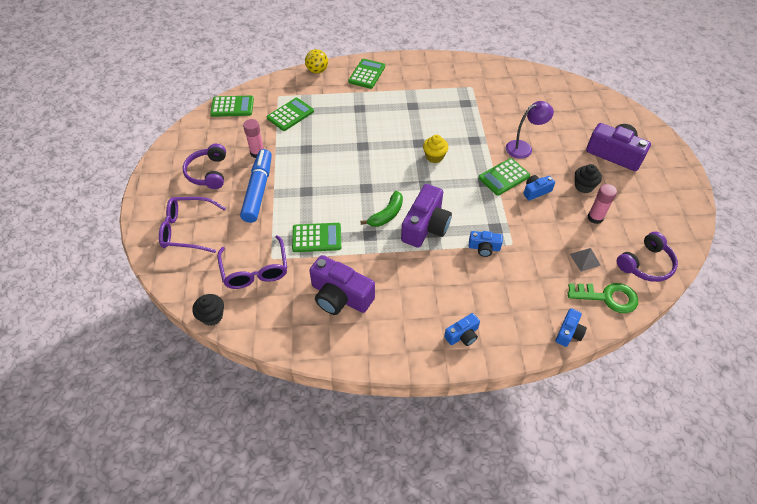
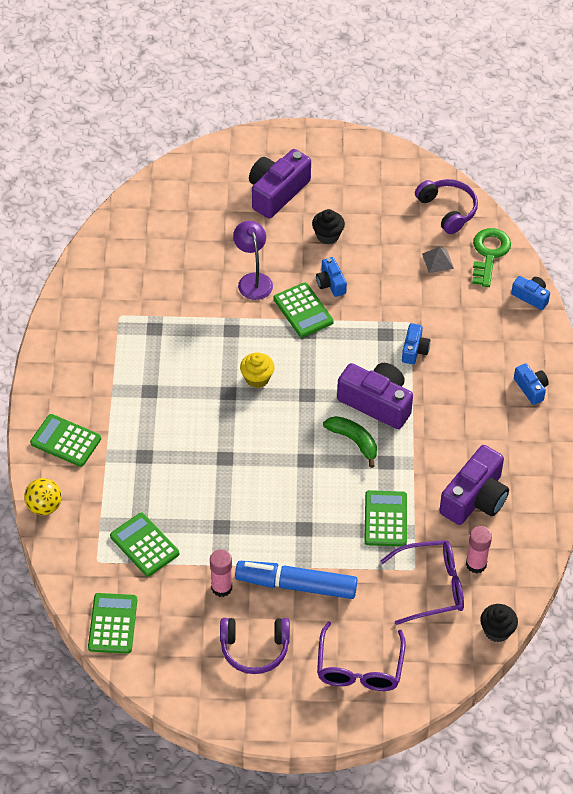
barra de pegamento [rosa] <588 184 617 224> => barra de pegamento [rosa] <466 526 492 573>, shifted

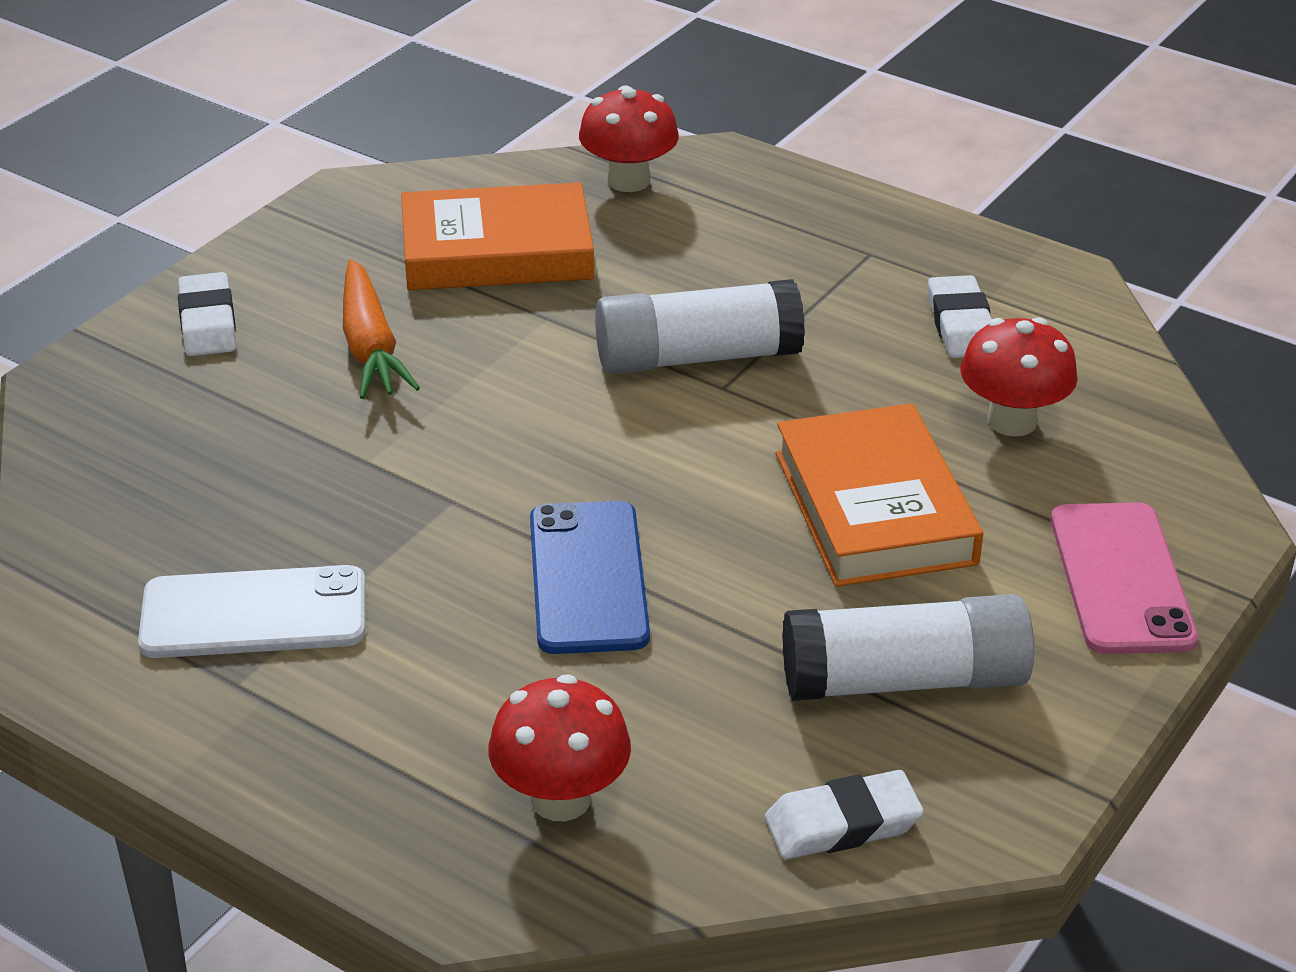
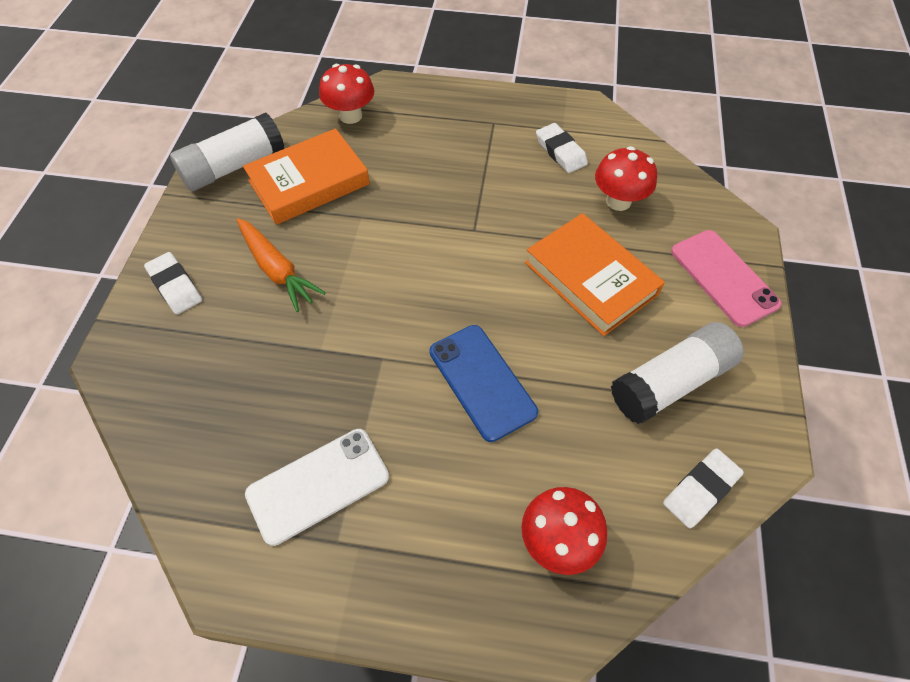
barra de pegamento [blanco] <595 279 805 374> => barra de pegamento [blanco] <170 113 284 191>, shifted

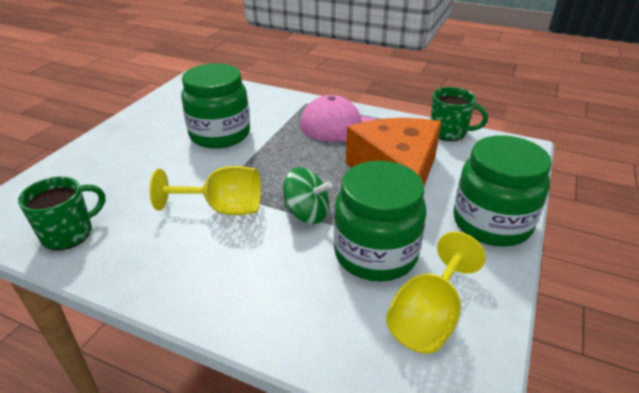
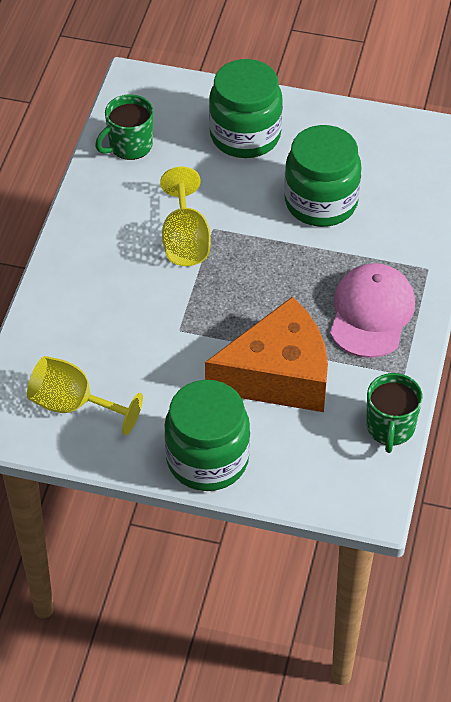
taza [verde] <18 176 105 250> => taza [verde] <95 94 154 160>, 105 degrees clockwise
tarro [verde] <334 161 427 281> => tarro [verde] <209 59 283 158>, shifted
peonza [verde] <283 167 332 224> => nothing

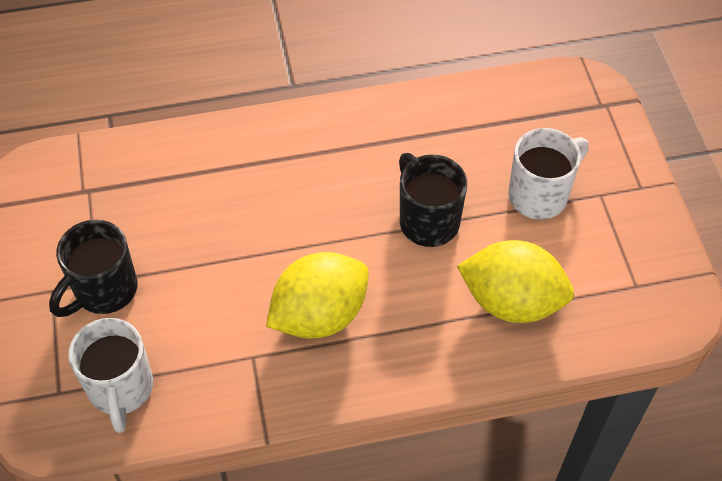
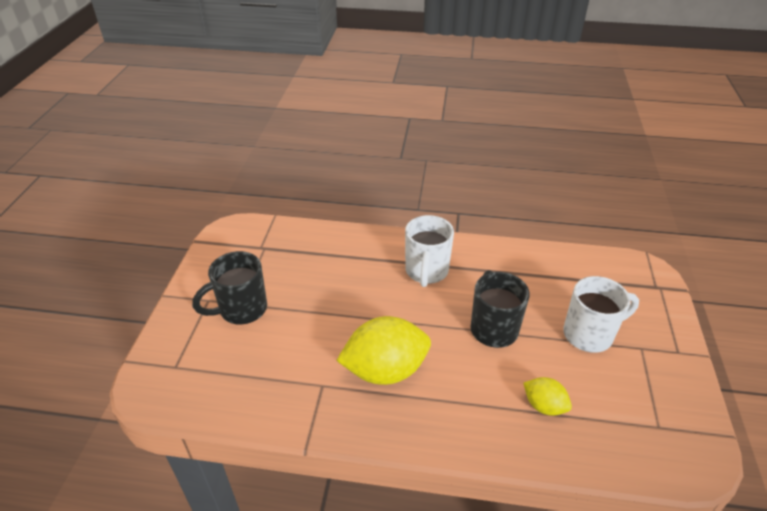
taza [blanco] <68 318 153 433> => taza [blanco] <405 215 454 287>, shifted
limón [amarillo] <457 240 574 323> => limón [amarillo] <523 377 572 416>, x0.51

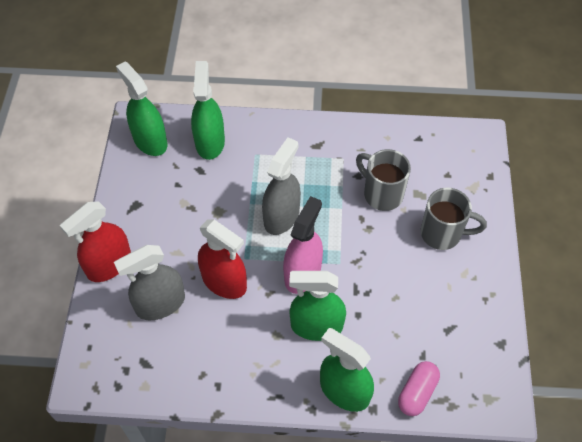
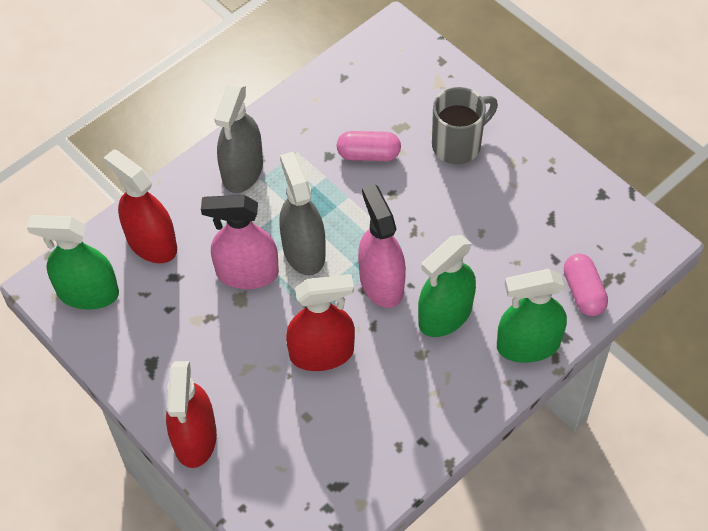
pulverizador [verde] <191 61 225 160> => pulverizador [rojo] <104 149 177 263>
nothing => pulverizador [rosa] <201 195 279 289>
pulverizador [gris] <114 245 185 320> => pulverizador [gris] <214 83 263 193>, shifted
taza [gris] <356 149 411 211> => cápsula [rosa] <337 131 401 161>

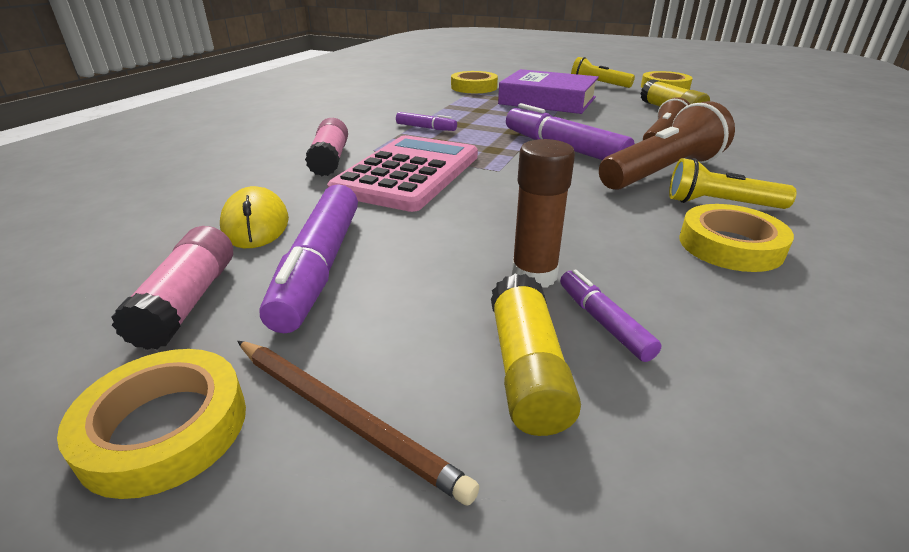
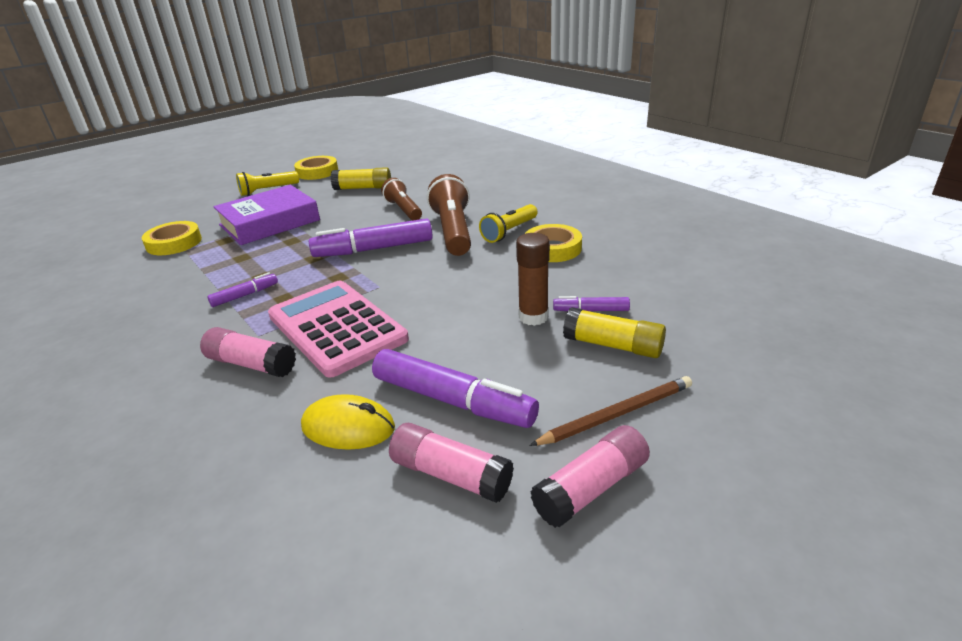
cinta adhesiva [amarillo] <57 349 246 499> => barra de pegamento [rosa] <530 425 650 528>

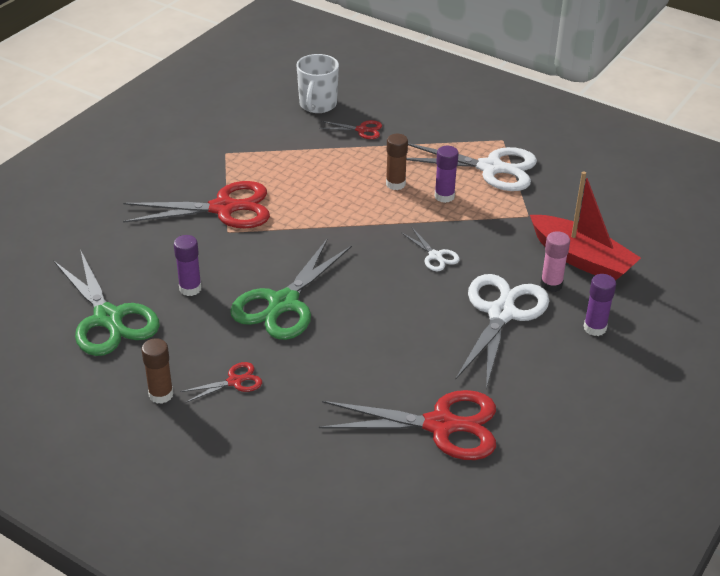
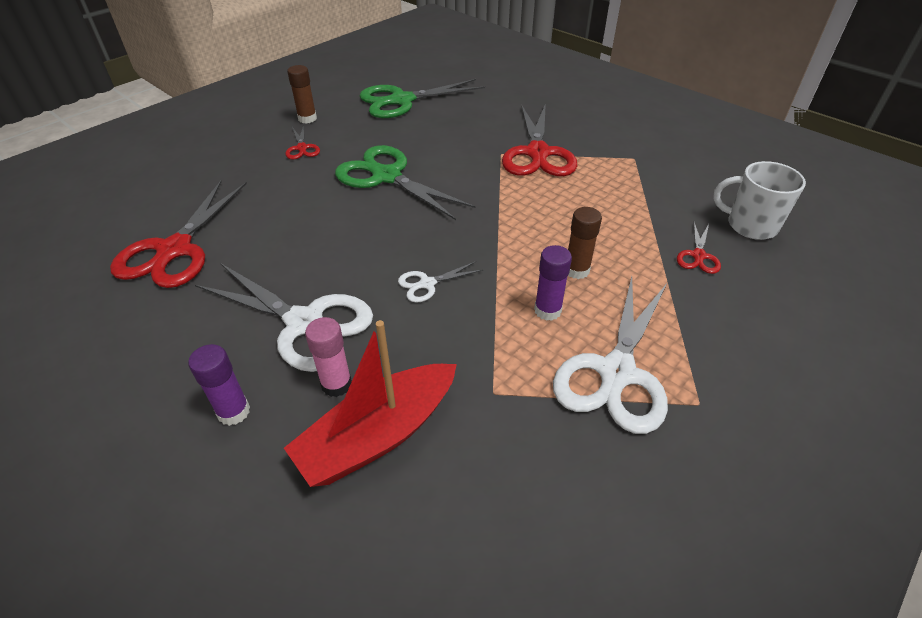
barra de pegamento [morado] <174 235 202 296> => nothing

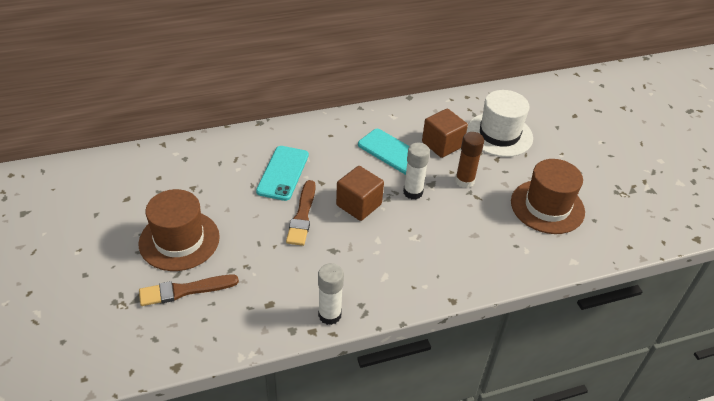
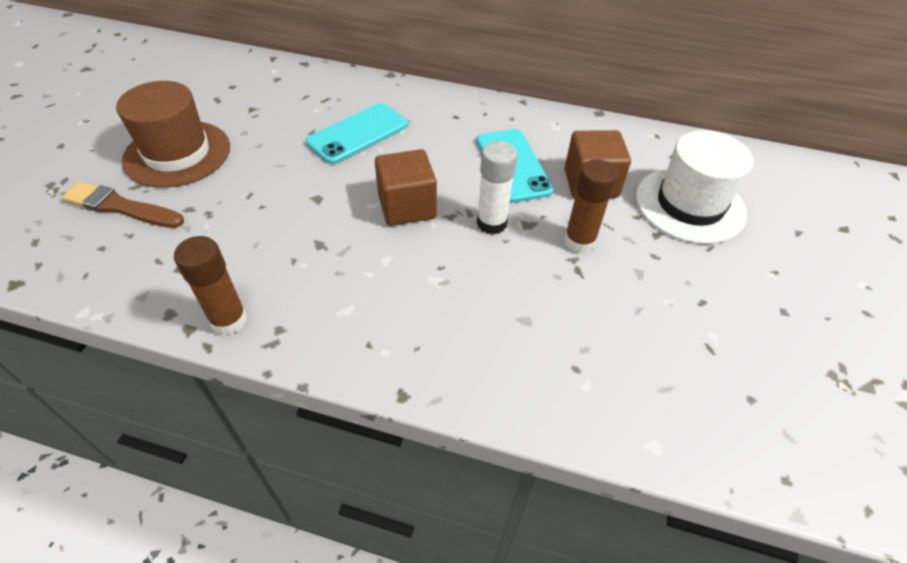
barra de pegamento [blanco] <318 263 344 325> => barra de pegamento [marrón] <174 236 247 335>
pincel [marrón] <286 180 315 246> => nothing
sombrero [marrón] <511 159 585 234> => nothing

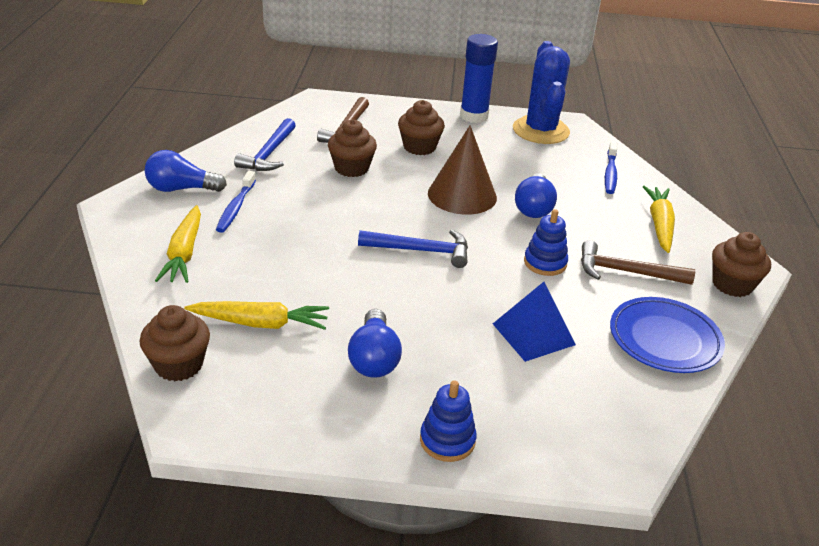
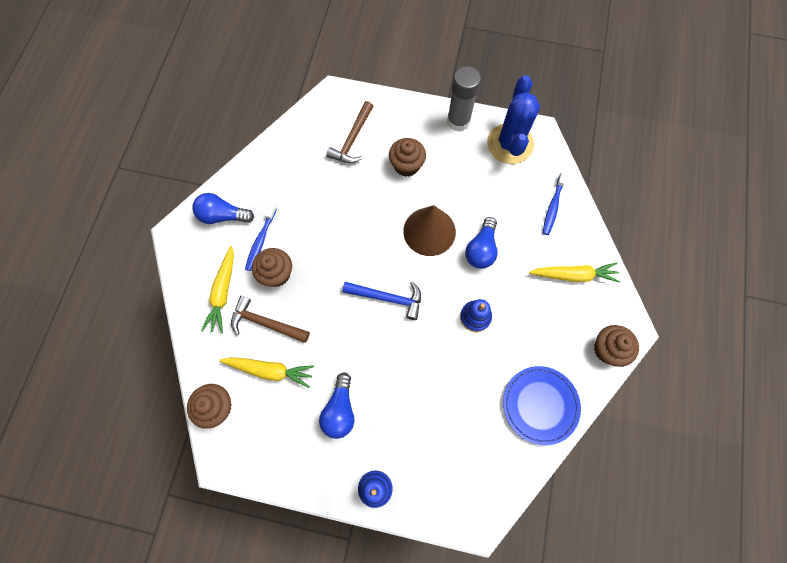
martillo [marrón] <581 240 695 285> => martillo [marrón] <231 296 310 343>, shifted
magdalena [marrón] <328 119 377 177> => magdalena [marrón] <252 248 292 287>, shifted
barra de pegamento [azul] <460 34 498 123> => barra de pegamento [gris] <447 66 481 132>
zanahoria [amarillo] <643 186 675 253> => zanahoria [amarillo] <529 262 620 283>, 75 degrees clockwise
martillo [azul] <234 118 296 171> => nothing
pirámide [azul] <493 282 576 362> => nothing

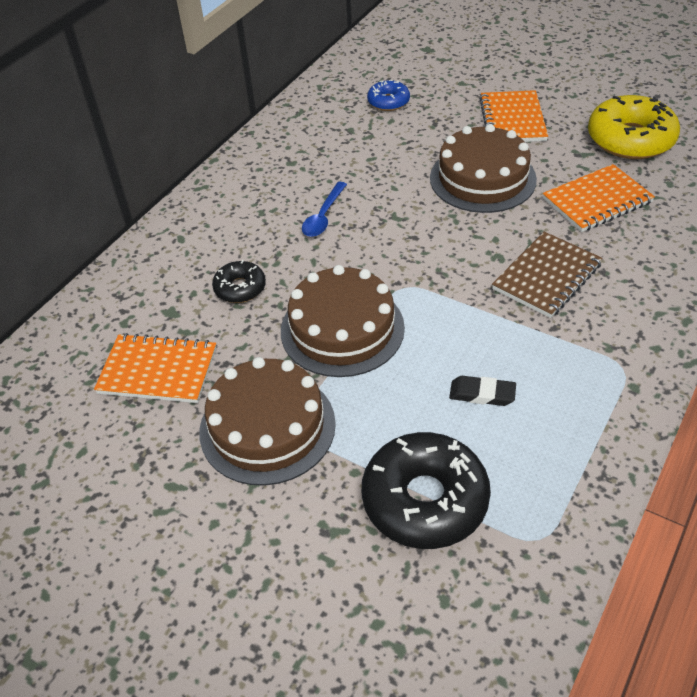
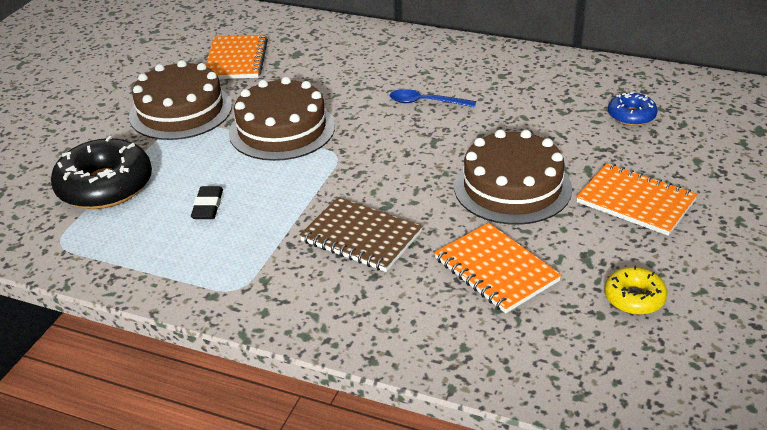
cuaderno [naranja] <479 90 548 142> => cuaderno [naranja] <576 163 698 236>, 45 degrees clockwise
rosquilla [amarillo] <588 95 680 159> => rosquilla [amarillo] <604 266 668 315>, x0.52
rosquilla [negro] <212 260 266 303> => nothing

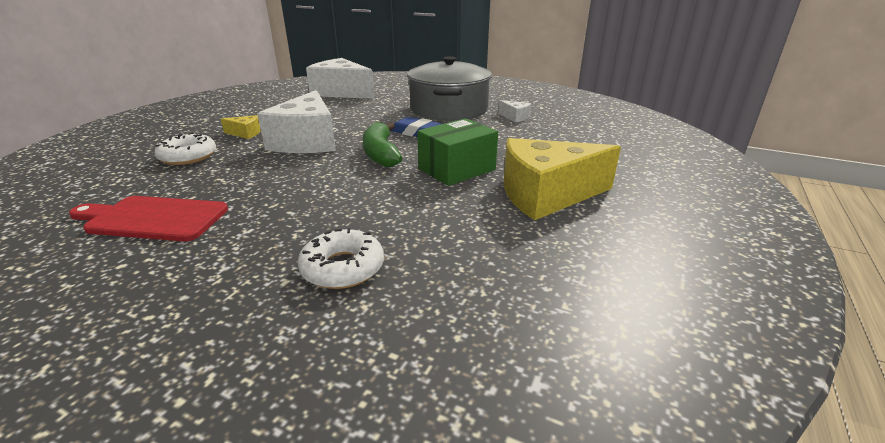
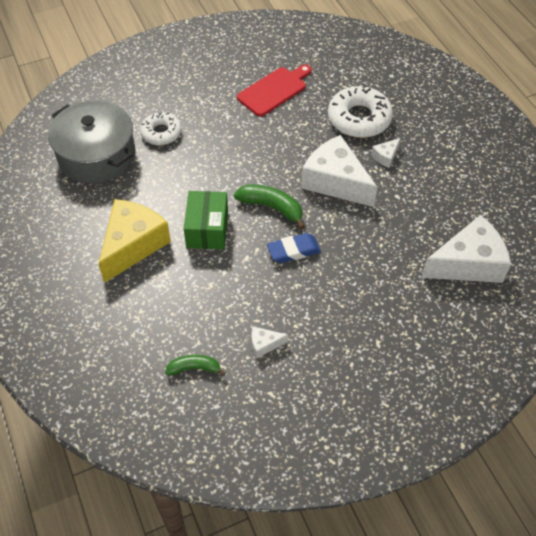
olla [gris] <407 56 492 121> => olla [gris] <48 100 135 184>, shifted
nothing => plátano [verde] <165 355 226 376>
rosquilla [blanco] <155 133 216 165> => rosquilla [blanco] <328 85 393 138>, x1.59
queso [amarillo] <221 115 261 139> => queso [blanco] <371 138 400 168>

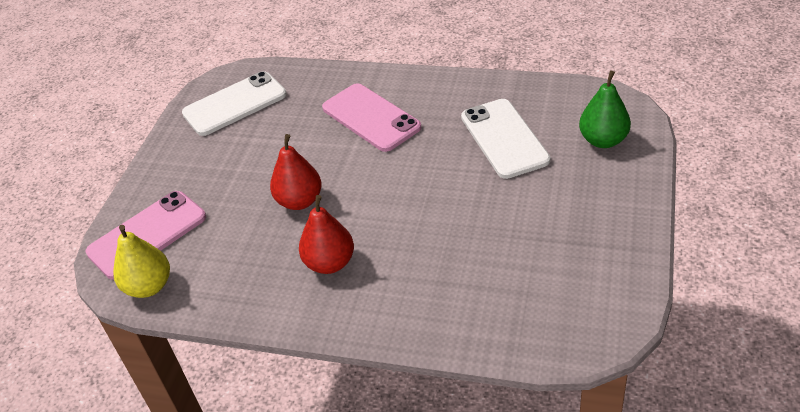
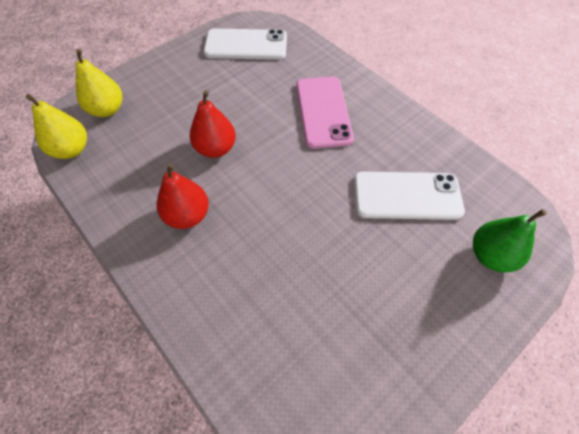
móvil [rosa] <85 191 206 280> => pera [amarillo] <75 49 122 117>
móvil [blanco] <461 99 550 179> => móvil [blanco] <354 171 465 220>, 75 degrees clockwise

